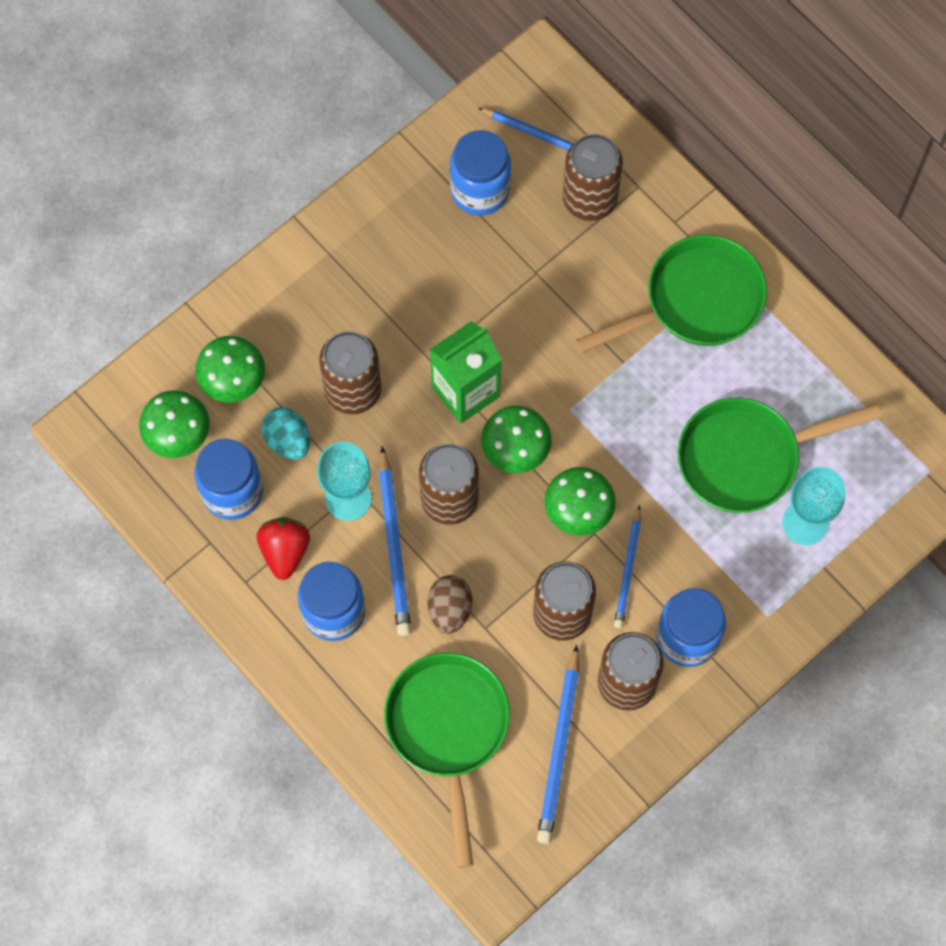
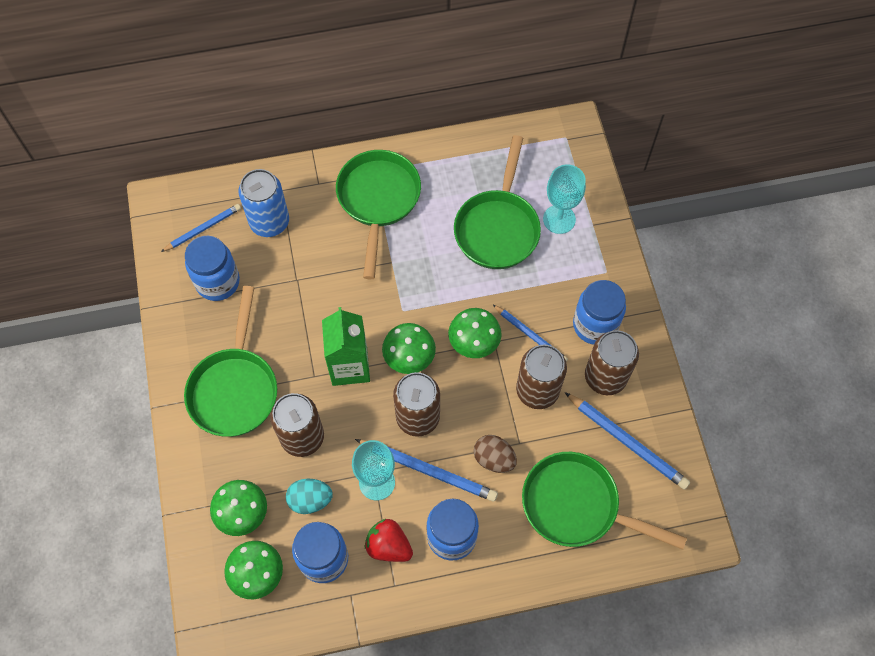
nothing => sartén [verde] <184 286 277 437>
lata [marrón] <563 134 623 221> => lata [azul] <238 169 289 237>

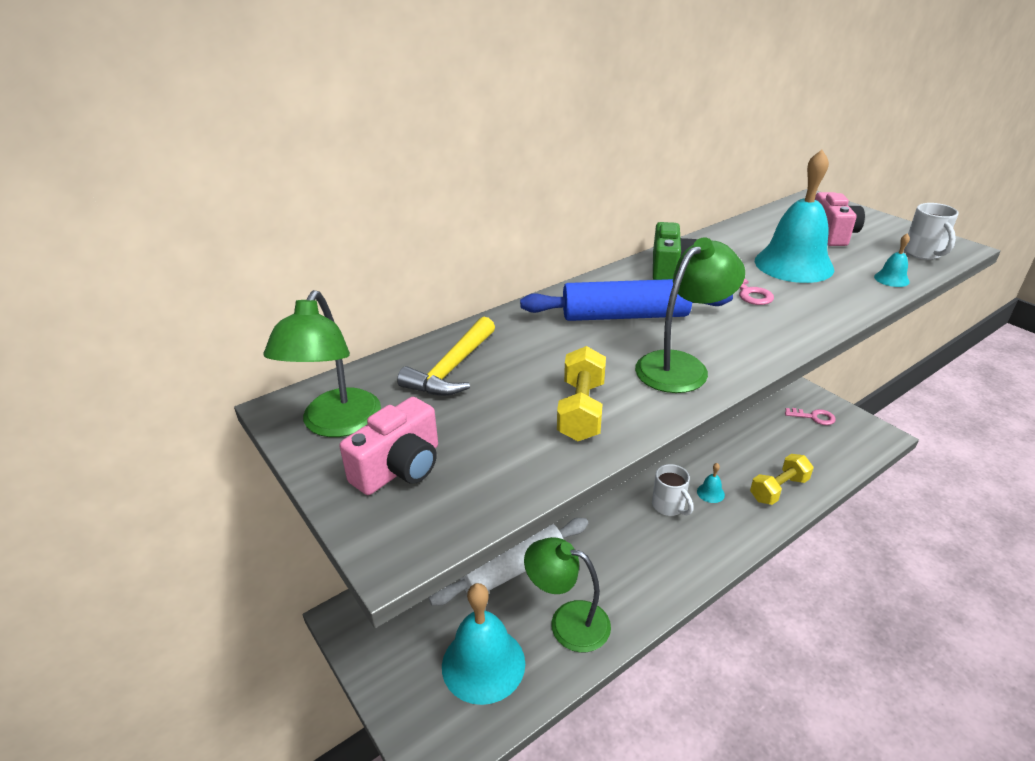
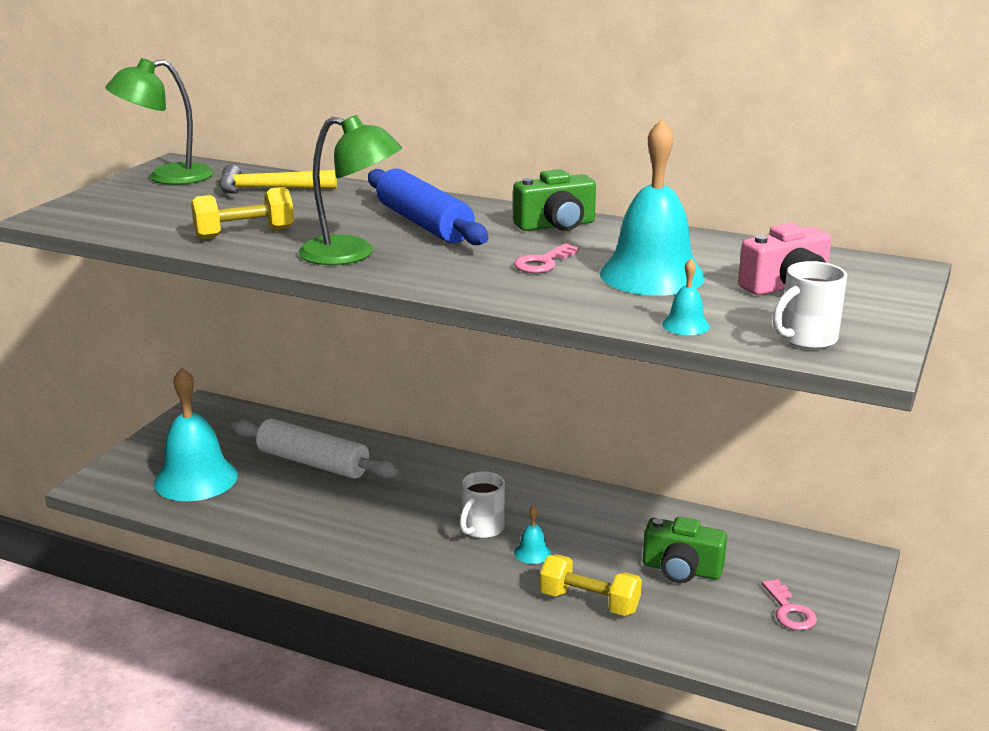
nothing => cámara [verde] <643 517 727 583>
cámara [rosa] <340 397 438 495> => nothing
lámpara [verde] <524 537 611 652> => nothing

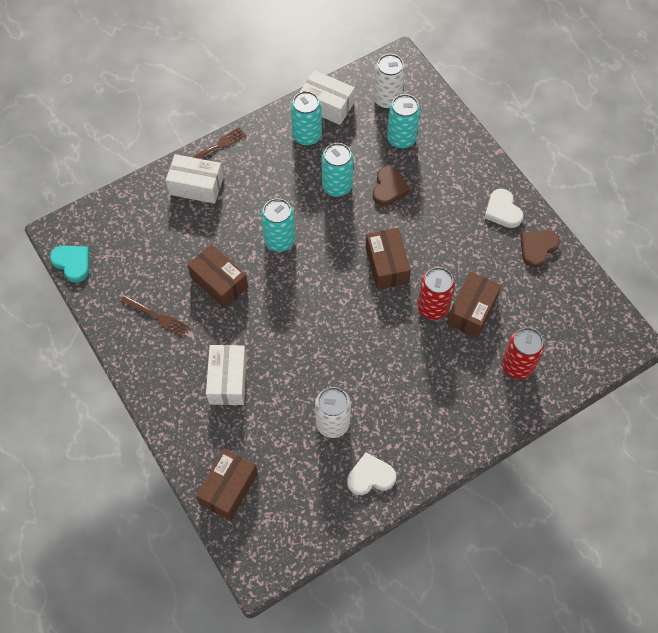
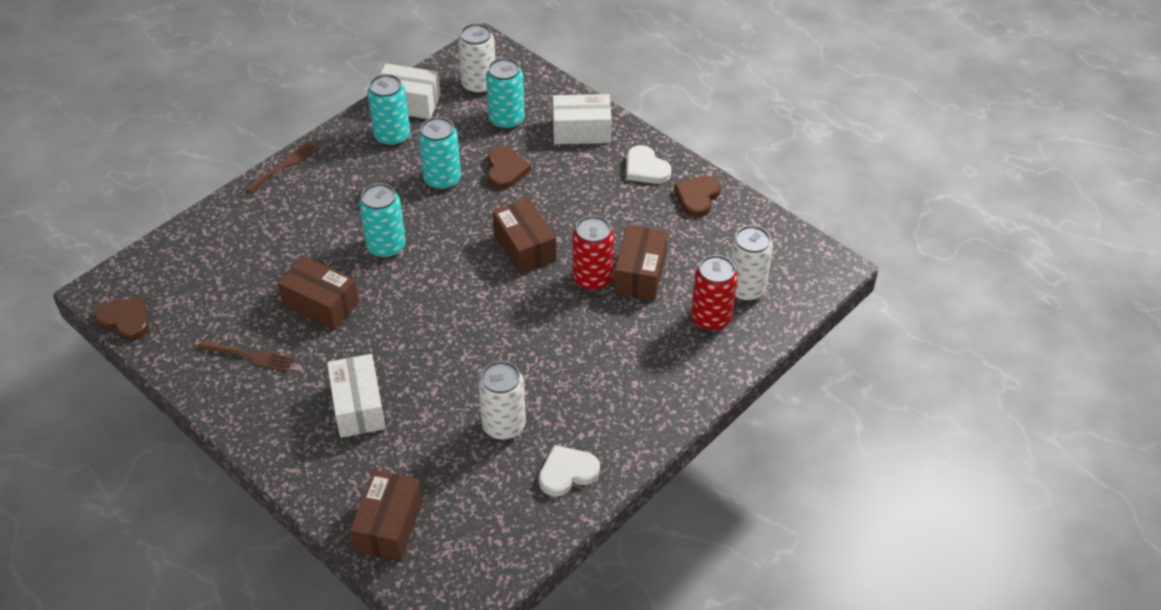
corazón [turquesa] <50 246 89 283> => corazón [marrón] <94 297 149 341>
caja [blanco] <166 154 223 204> => caja [blanco] <553 94 612 144>, shifted
nothing => lata [blanco] <729 225 773 301>

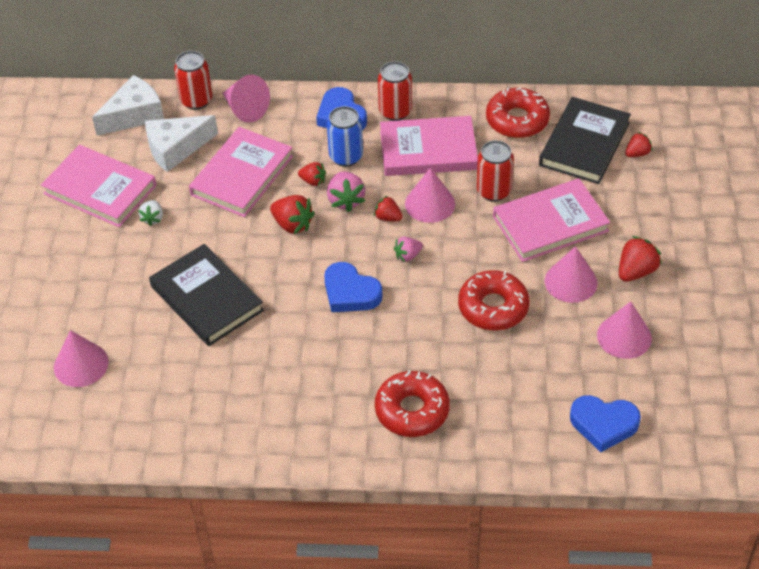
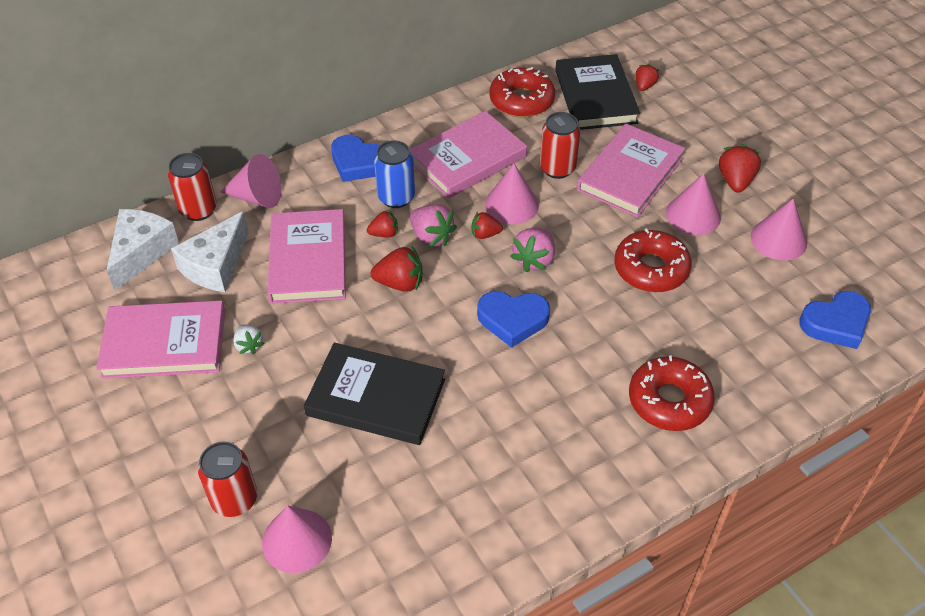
lata [rojo] <378 61 412 121> => lata [rojo] <198 442 257 517>, shifted
fresa [rosa] <394 237 423 262> => fresa [rosa] <510 228 555 272>, x1.58

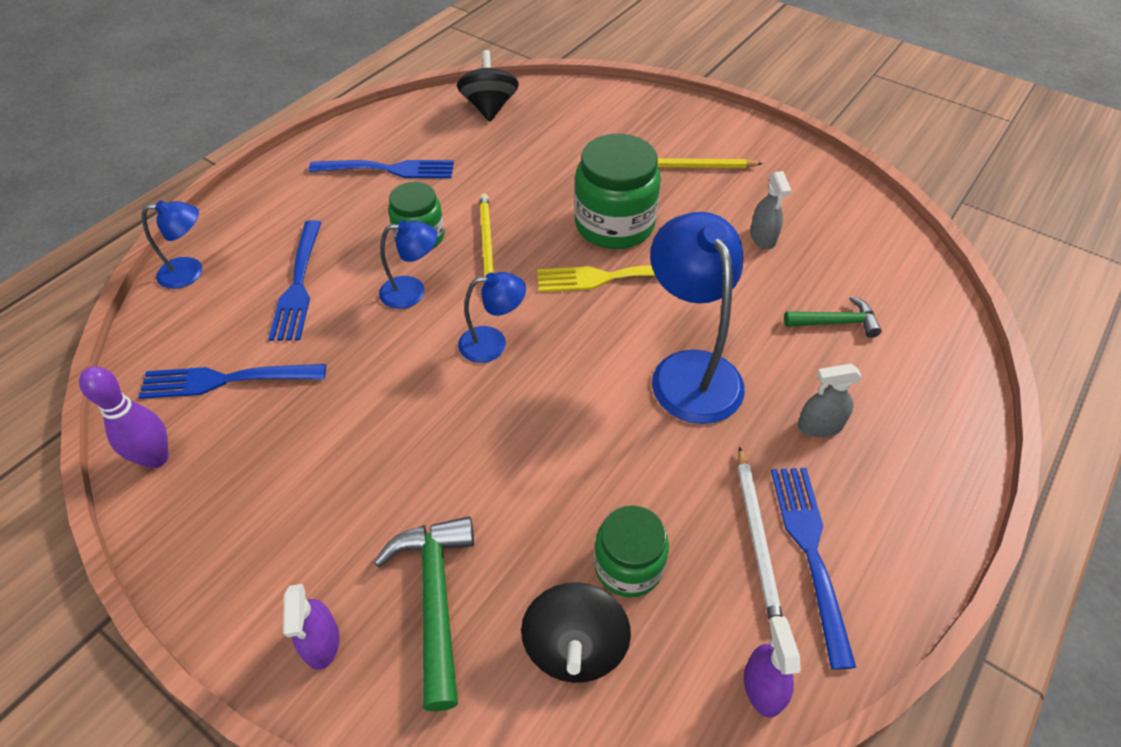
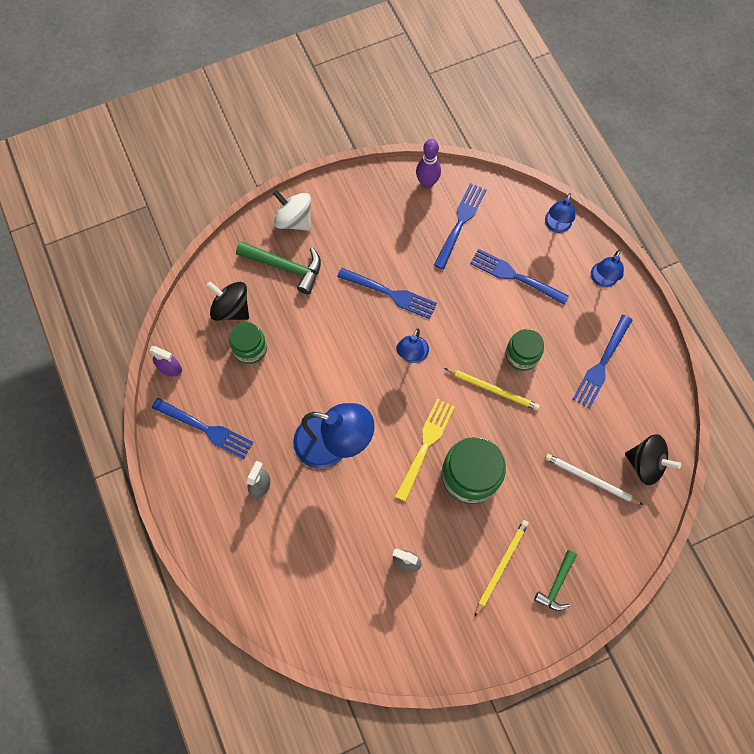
pulverizador [morado] <283 584 340 670> => peonza [blanco] <273 190 311 231>
nothing => tenedor [azul] <337 268 437 319>
martillo [verde] <784 296 882 338> => martillo [verde] <534 550 577 611>, shifted
lápiz [blanco] <738 446 783 621> => lápiz [blanco] <545 454 643 505>, shifted
lámpara [azul] <379 220 438 309> => lámpara [azul] <591 250 624 288>, shifted

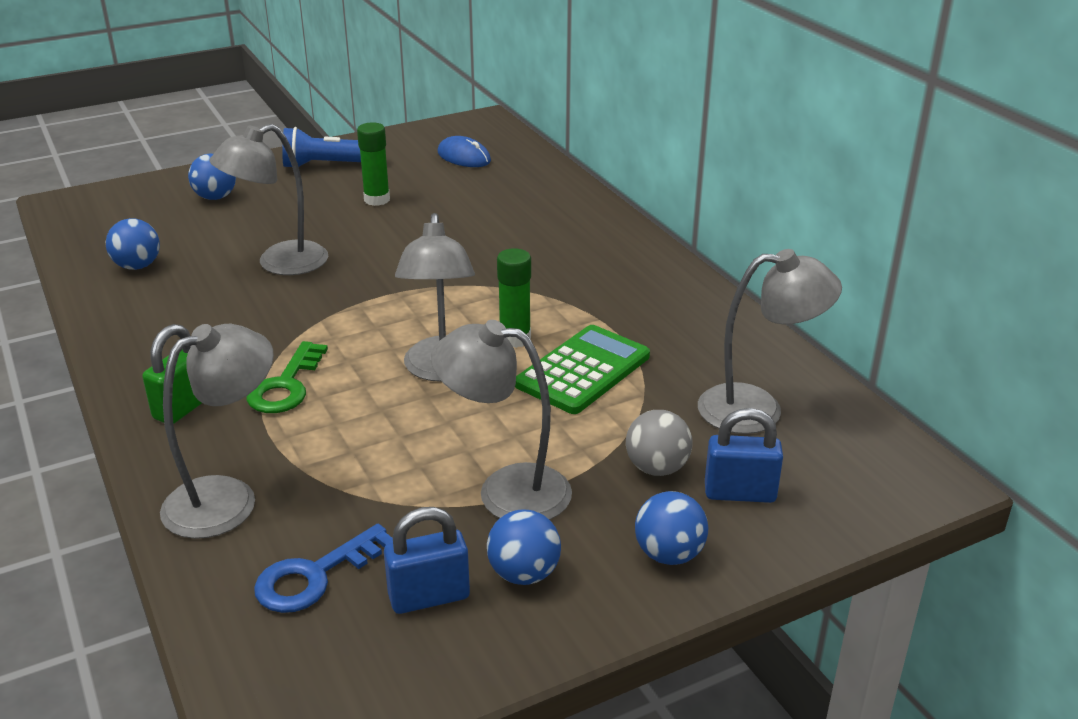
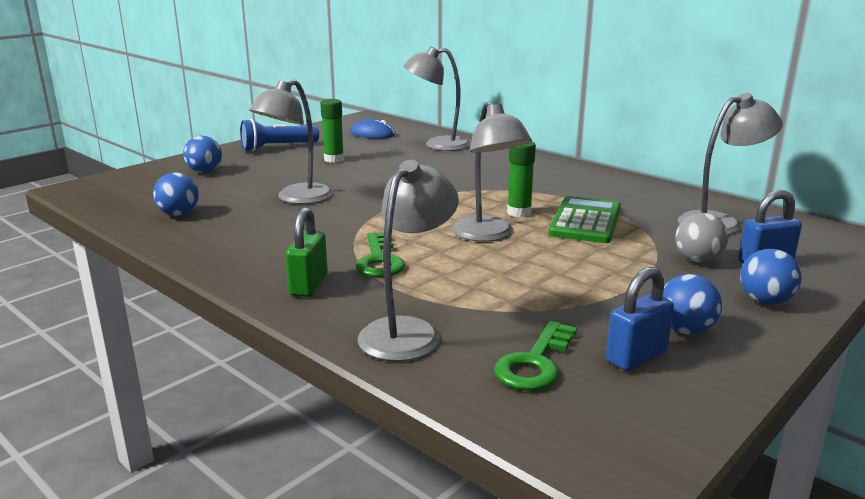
lámpara [gris] <431 320 572 520> => lámpara [gris] <403 46 470 151>, shifted
llave [azul] <254 524 393 613> => llave [verde] <495 321 577 391>

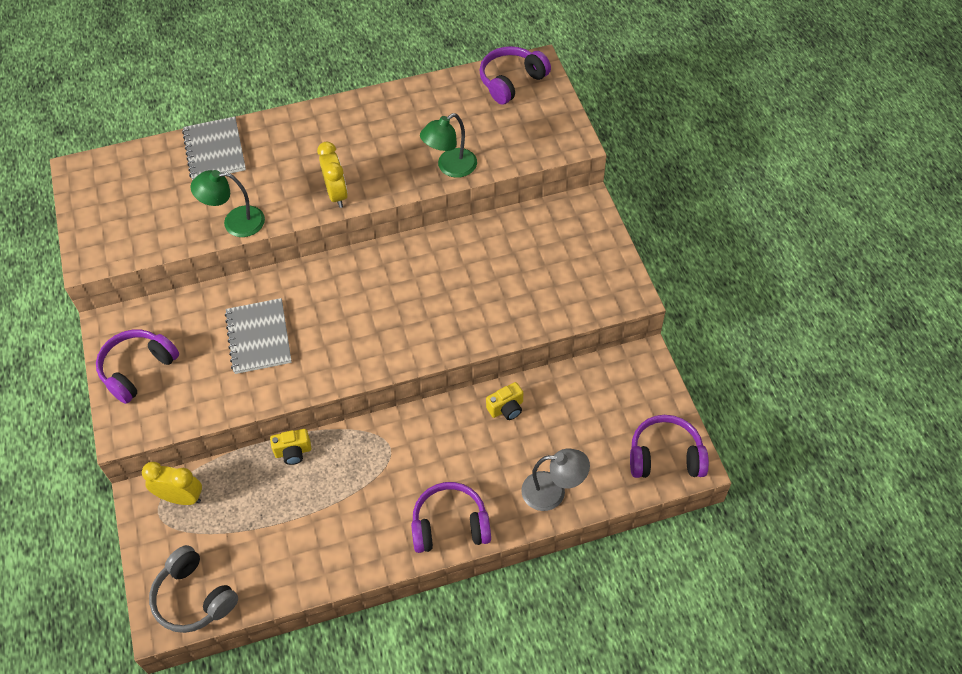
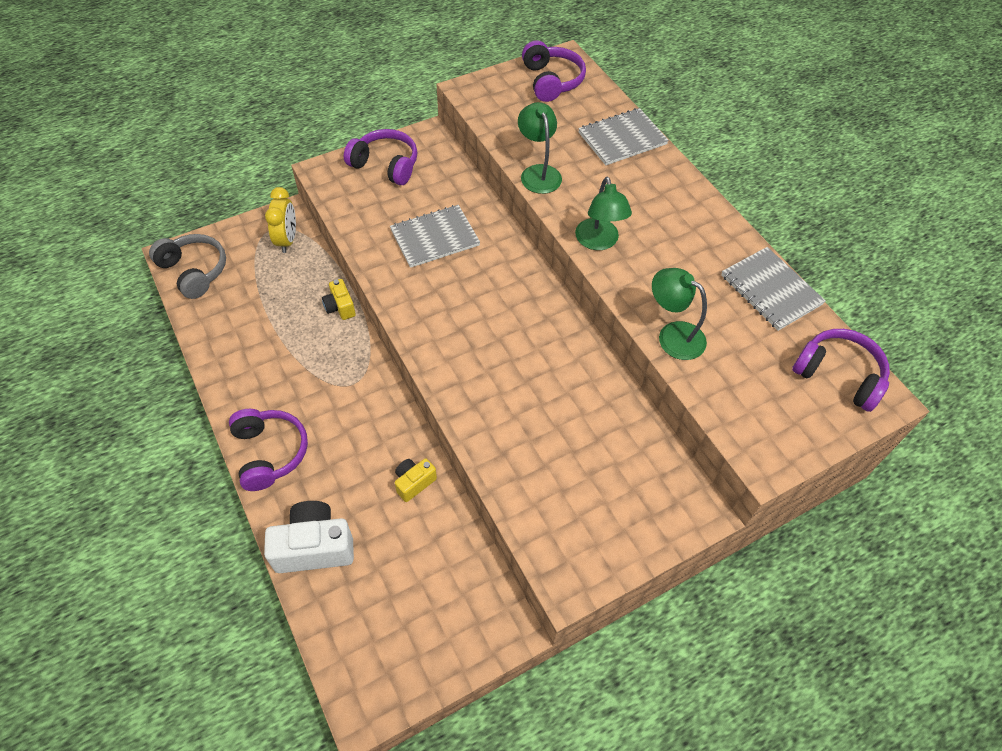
auriculares [gris] <149 545 238 633> => auriculares [gris] <149 234 226 299>, 105 degrees clockwise
lámpara [gris] <521 448 590 511> => cámara [blanco] <264 501 354 573>
cámara [amarillo] <486 382 523 420> => cámara [amarillo] <395 458 437 502>, 90 degrees clockwise
auriculares [morado] <630 415 709 478> => auriculares [morado] <522 40 586 102>, shifted
despertador [amarillo] <317 142 348 208> => lámpara [verde] <575 177 632 250>
nothing => cuaderno [gris] <721 247 826 331>

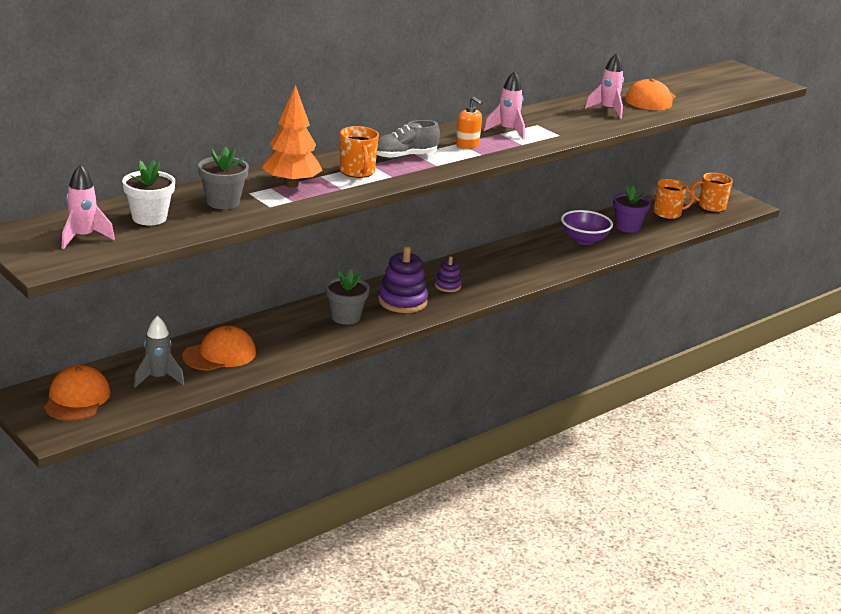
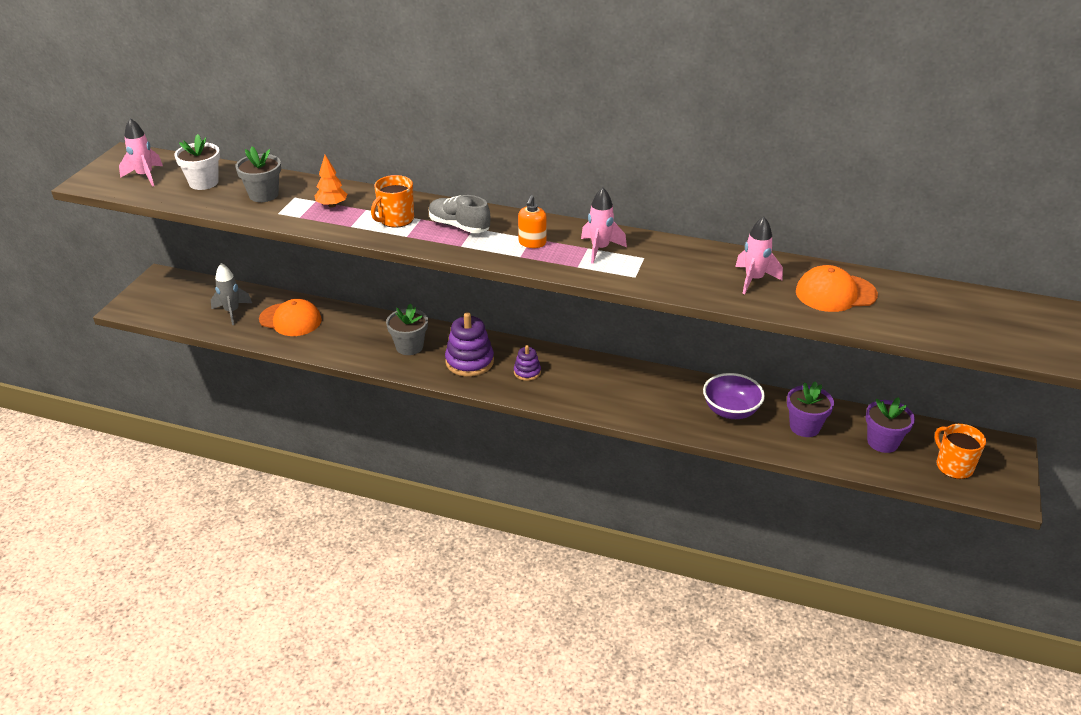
árbol [naranja] <262 85 323 188> => árbol [naranja] <315 155 347 208>, x0.59
taza [naranja] <654 179 694 219> => maceta [morado] <866 397 915 453>
gorra [naranja] <44 365 110 421> => nothing

